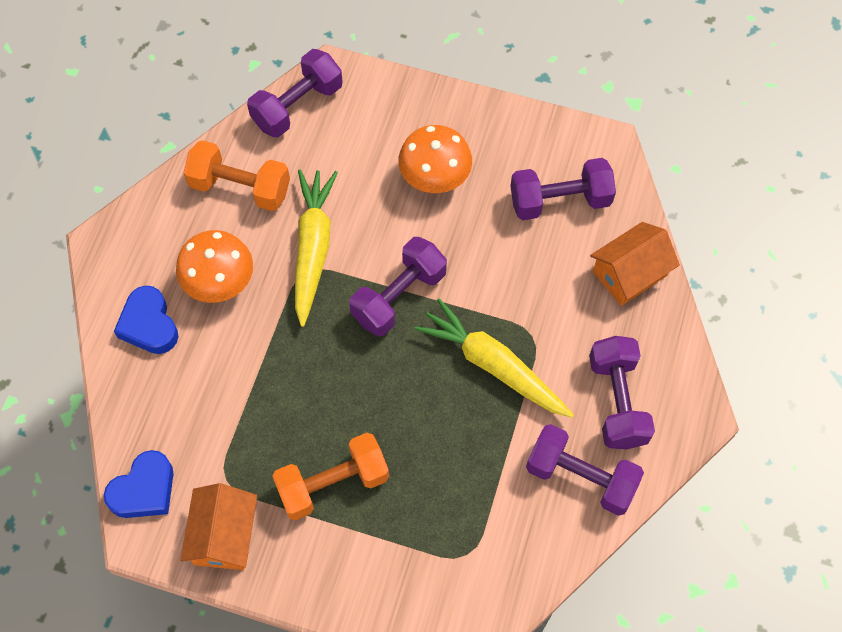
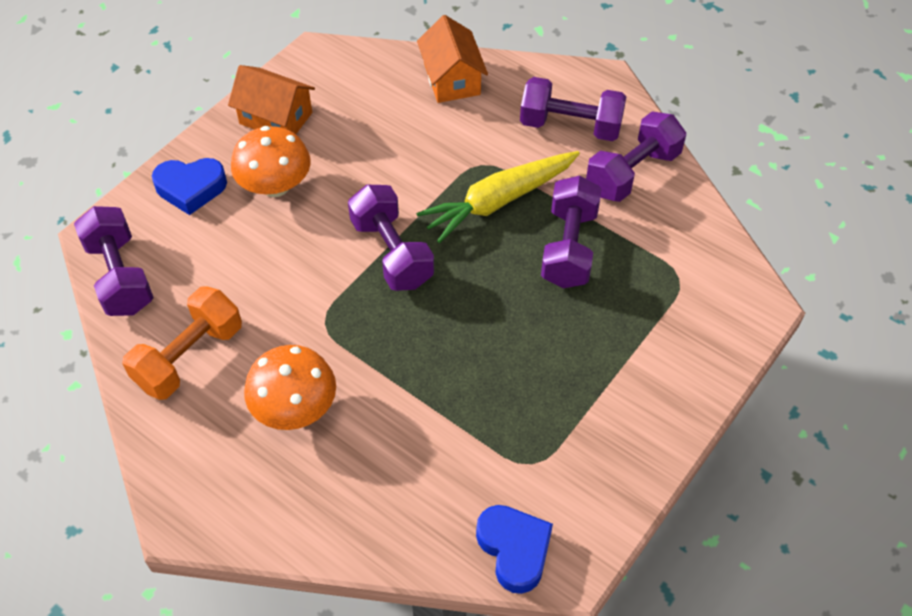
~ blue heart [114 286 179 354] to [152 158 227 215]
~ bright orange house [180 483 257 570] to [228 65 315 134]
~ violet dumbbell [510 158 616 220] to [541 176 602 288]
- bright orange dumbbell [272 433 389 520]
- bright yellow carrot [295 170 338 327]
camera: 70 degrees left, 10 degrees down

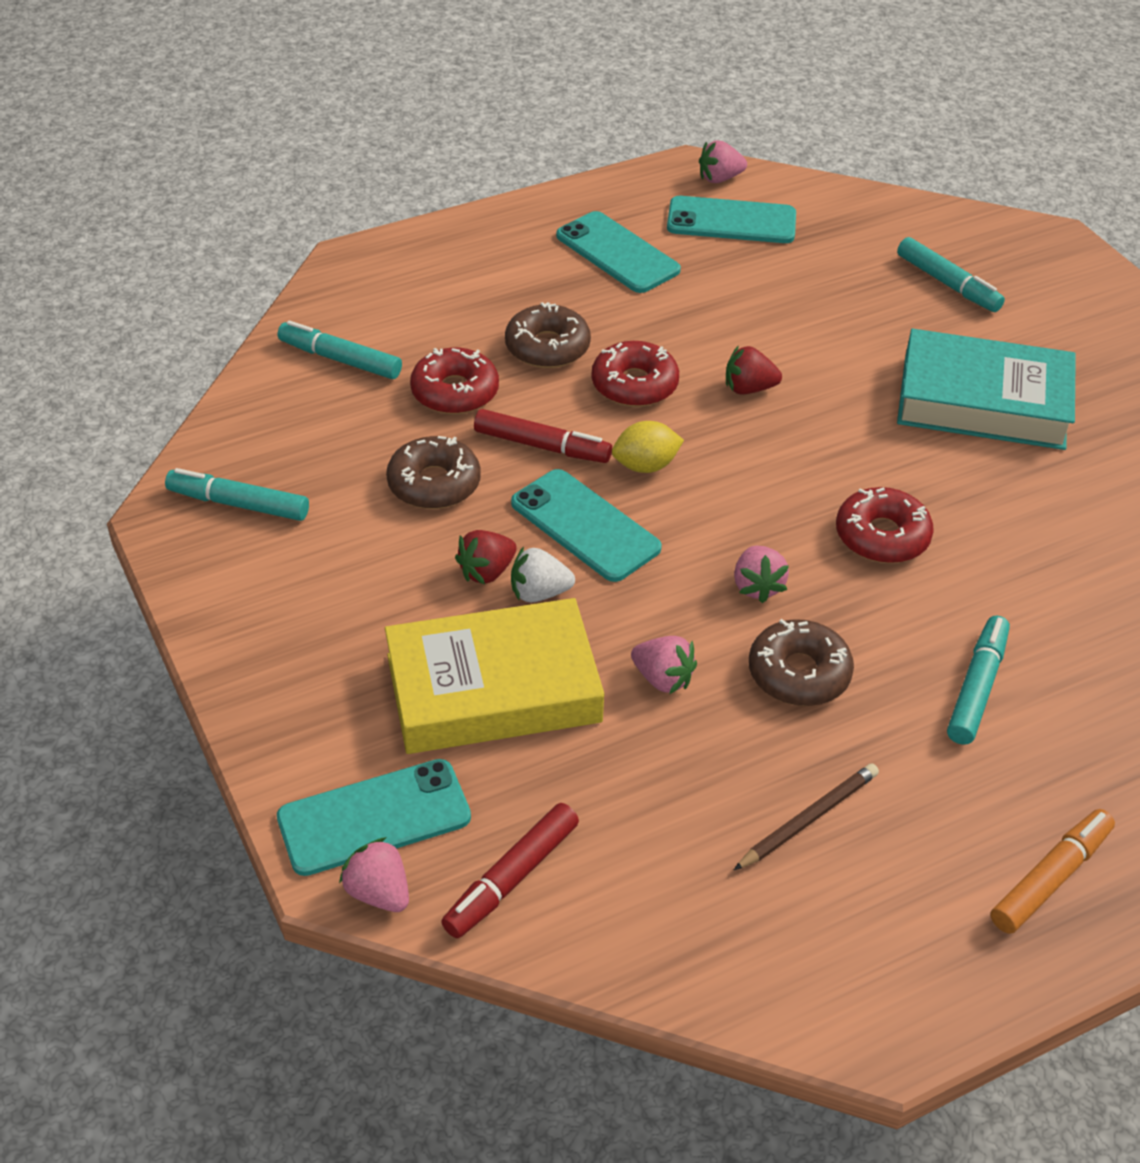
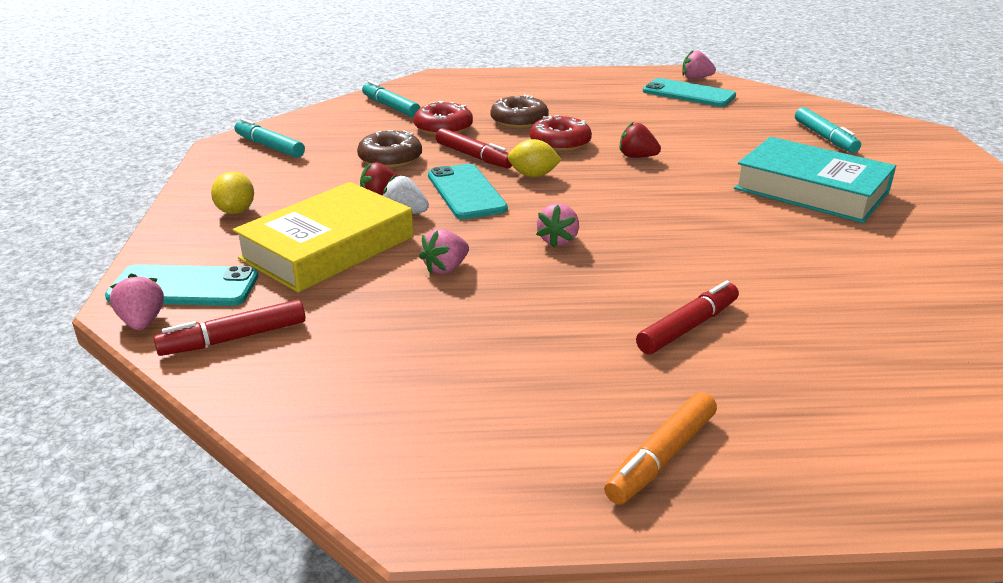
+ bright yellow citrus fruit [211 172 254 214]
~ bright yellow hardback [385 598 604 754] = [233 182 414 293] 60 degrees counterclockwise
~ pink toy strawberry [631 636 697 694] = [419 229 469 274] 75 degrees clockwise
~ bright orange marker [991 809 1115 934] = [604 392 717 504] 150 degrees clockwise
~ teal marker [947 615 1010 745] to crimson marker [636 281 739 354]
- teal mobile phone [556 211 681 293]
- brown pencil [734 763 879 870]
- brown glazed donut [749 619 854 706]
- crimson glazed donut [836 487 934 563]
camera: 25 degrees right, 15 degrees down

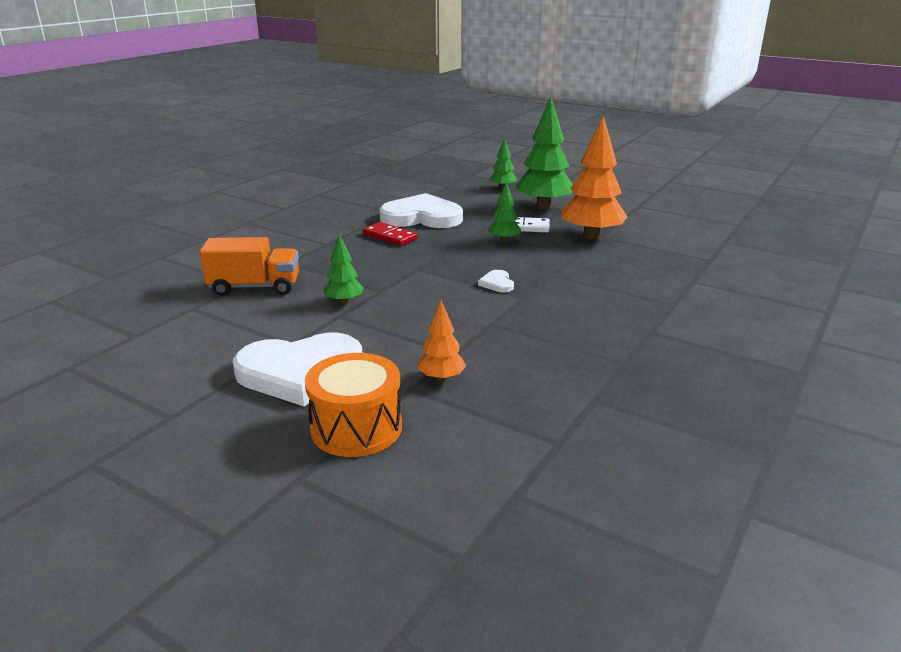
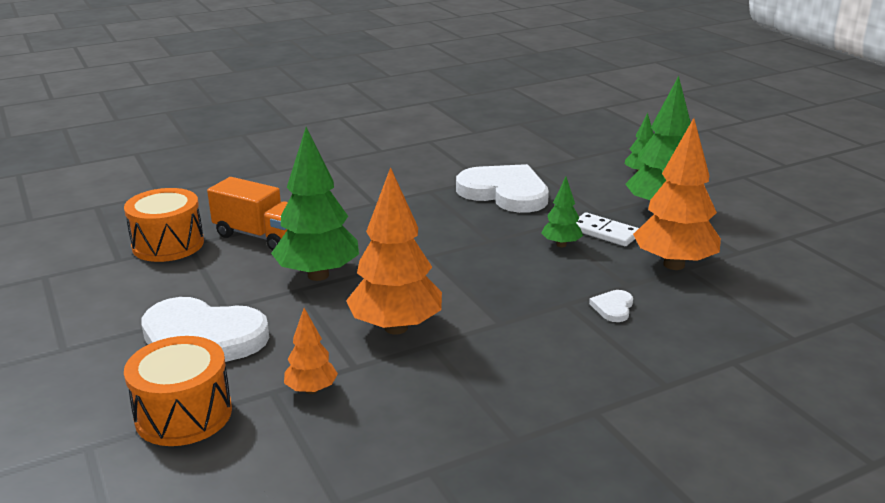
+ bright orange toy drum [124 188 204 262]
~ green toy tree [323 234 364 305] = [271 127 359 281] x1.97
+ bright orange toy tree [346 167 442 335]
~ pure white heart [478 270 514 292] to [589 290 633 322]
- crimson domino [363 222 418 246]
camera: 30 degrees right, 0 degrees up

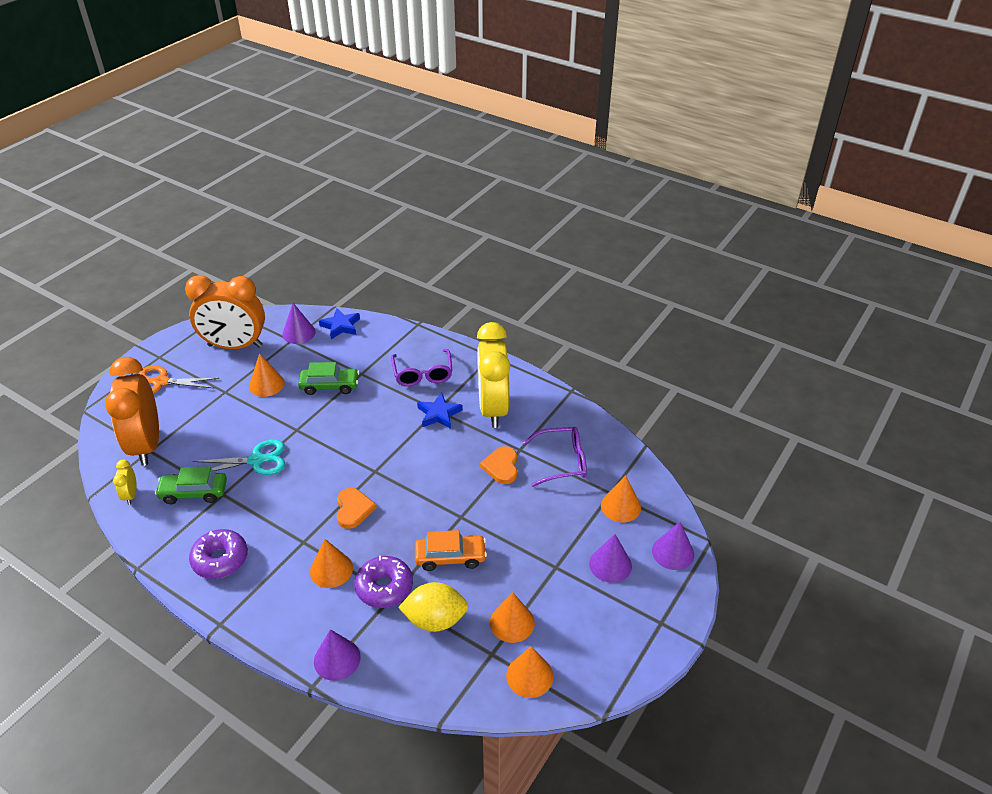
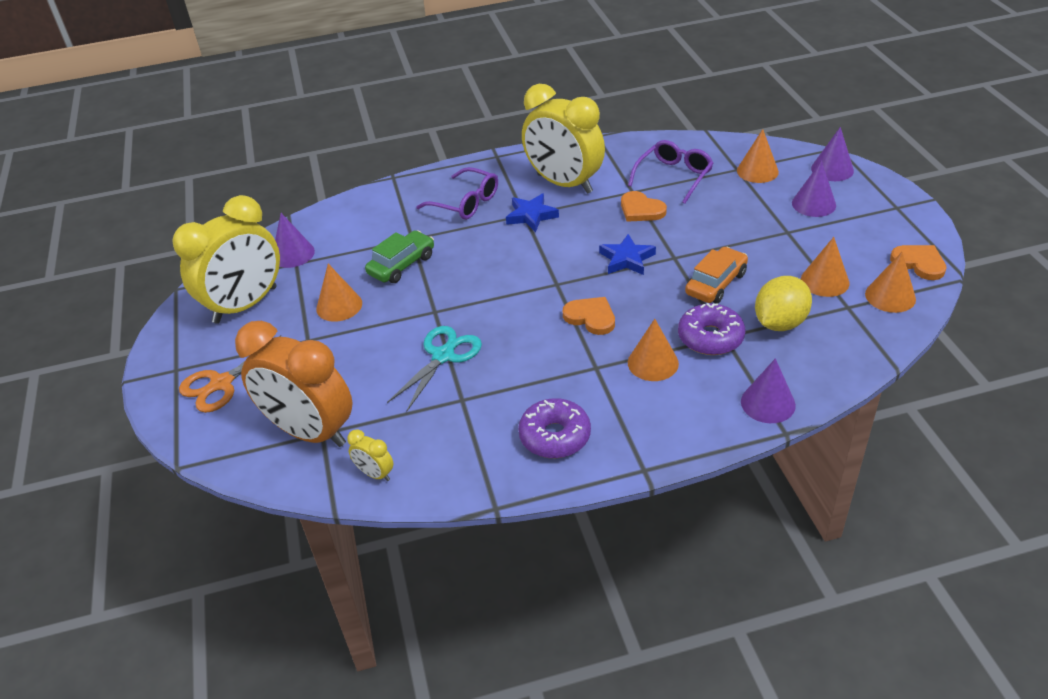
~ bright orange alarm clock [185 275 265 349] to bright yellow alarm clock [172 195 280 324]
~ blue star [319 309 360 339] to [599 234 656 275]
+ bright orange heart [890 245 946 280]
- green car [155 466 227 504]
camera: 45 degrees left, 0 degrees up

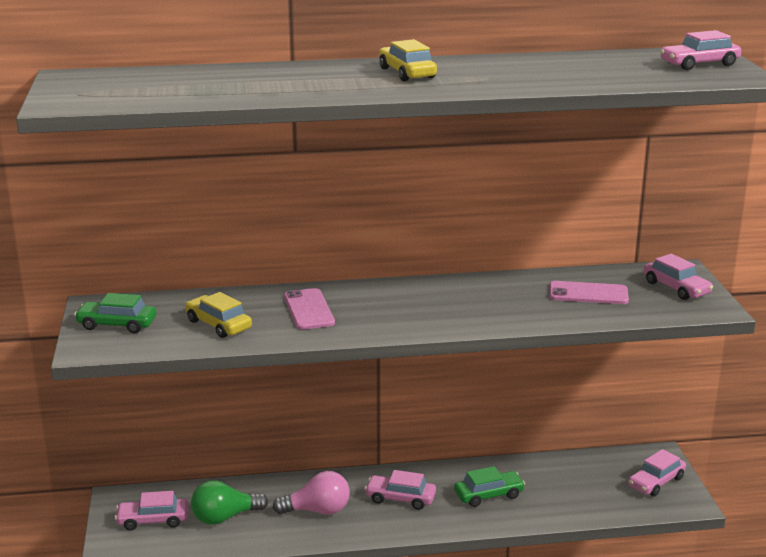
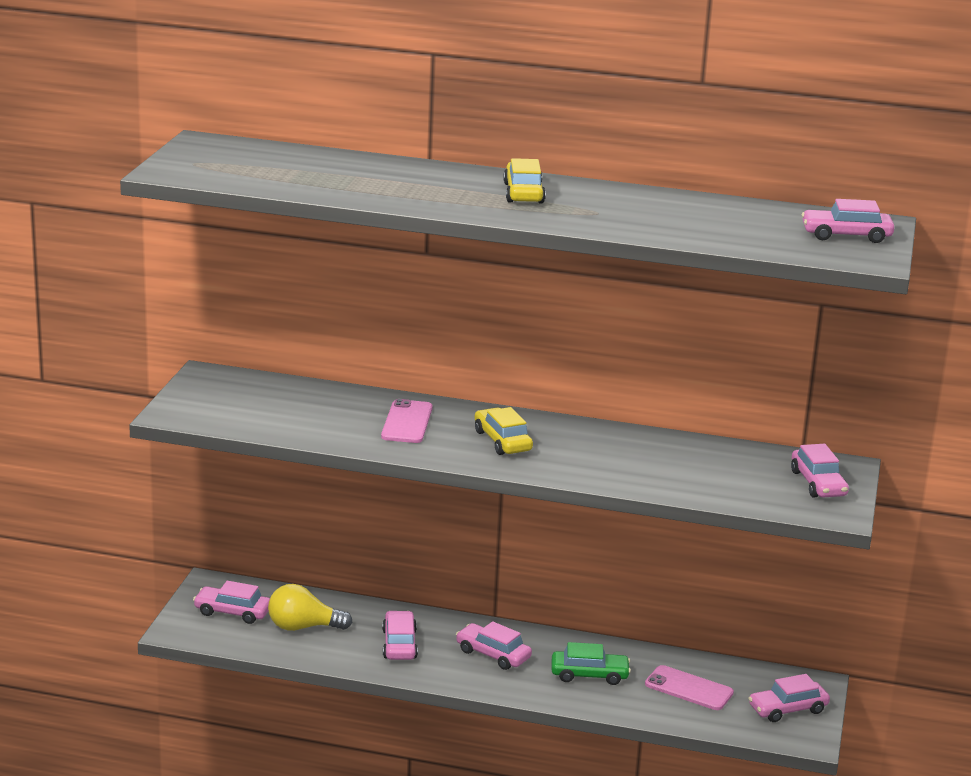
~ green lightbulb [191 480 268 525] to bright yellow lightbulb [268 584 353 631]
~ pink lightbulb [273 471 350 515] to pink car [382 611 418 660]
~ bright yellow car [185 292 252 338] to [475 407 533 455]
~ pink mobile phone [549 281 629 304] to [645 665 734 710]
- green car [74 293 156 333]
camera: 20 degrees right, 0 degrees up

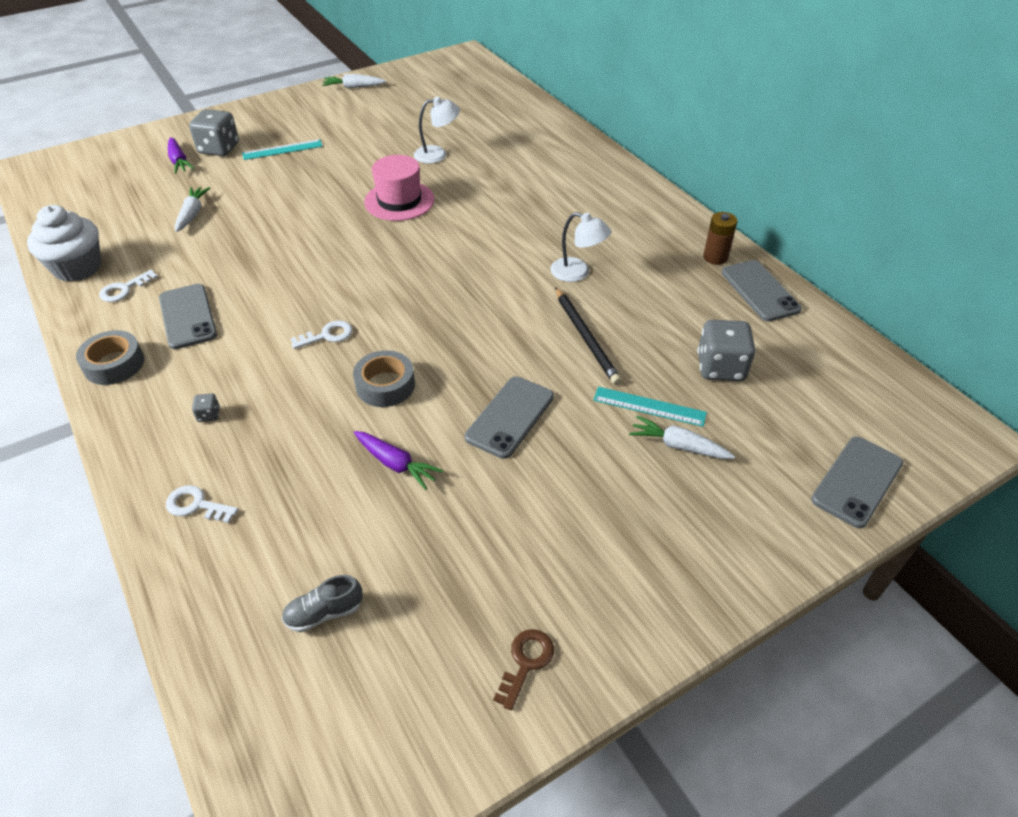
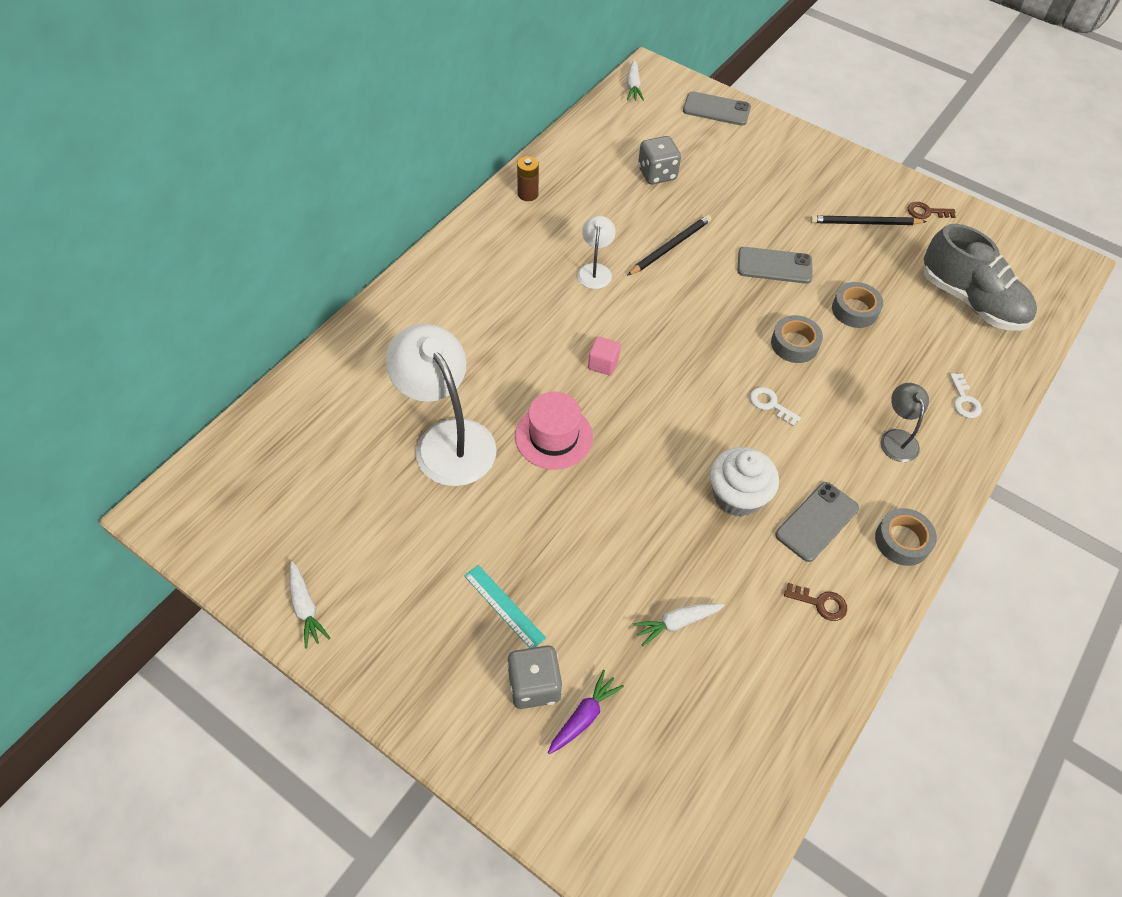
~ pure white reading lamp [414 97 460 164] = [386 324 497 486] x2.02
+ pink solid cube [588 336 621 376]
~ pure white carrot [629 416 735 459] to [627 60 644 101]
~ pure white cupcake [27 205 101 282] to [710 447 779 517]
~ pure white latchkey [99 270 158 302] to brown latchkey [784 583 847 621]
+ jet-black pencil [810 215 927 225]
~ violet carrot [354 431 443 490] to ash-grey sticky tape [832 282 883 328]
~ ash-grey game die [192 393 220 422] to ash-grey reading lamp [880 383 929 462]
~ ash-grey shoe [282 575 363 633] = [923 224 1037 331] x2.49
- teal ruler [593 387 707 427]
- ash-grey mobile phone [722 260 802 322]
camera: 115 degrees left, 10 degrees up

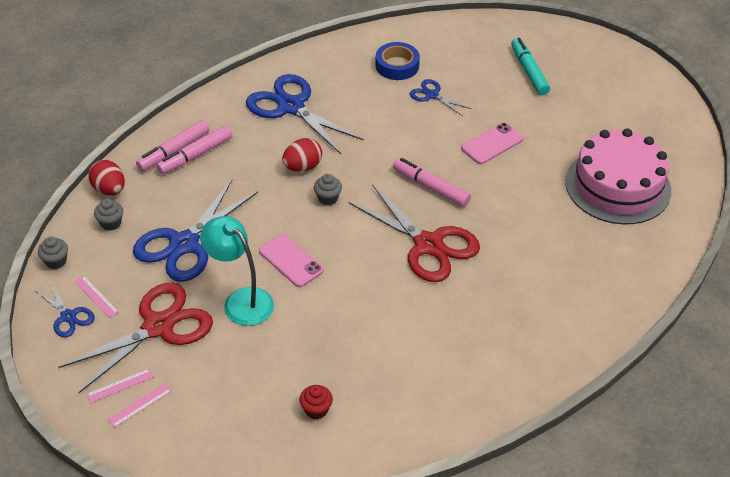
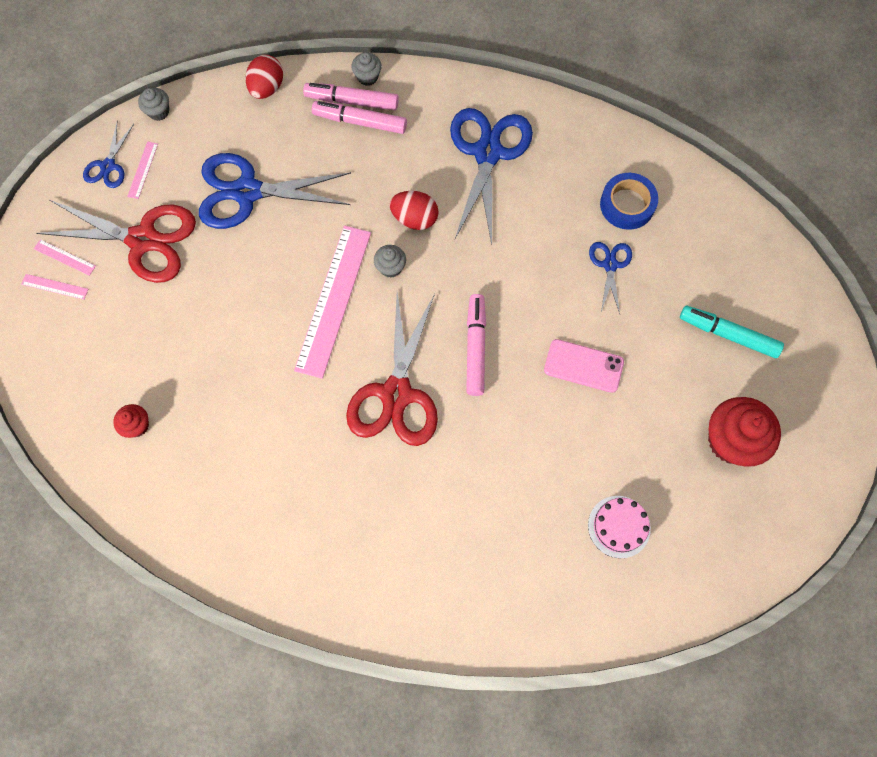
+ pink ruler [294 225 371 379]
~ ash-grey cupcake [94 199 123 231] to [351 52 382 86]
~ pink gateau [565 128 671 224] = [588 496 651 558] x0.47
~ teal marker [511 38 550 95] = [680 305 784 358] 105 degrees counterclockwise
+ crimson cupcake [708 397 781 467]
- teal reading lamp [200 216 274 326]
- pink mobile phone [259 234 324 287]
camera: 55 degrees right, 25 degrees up

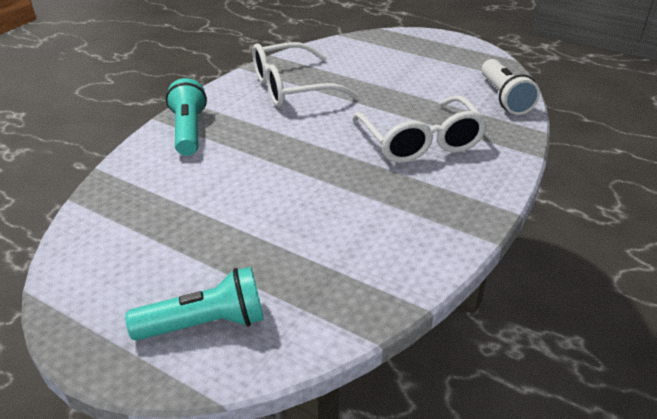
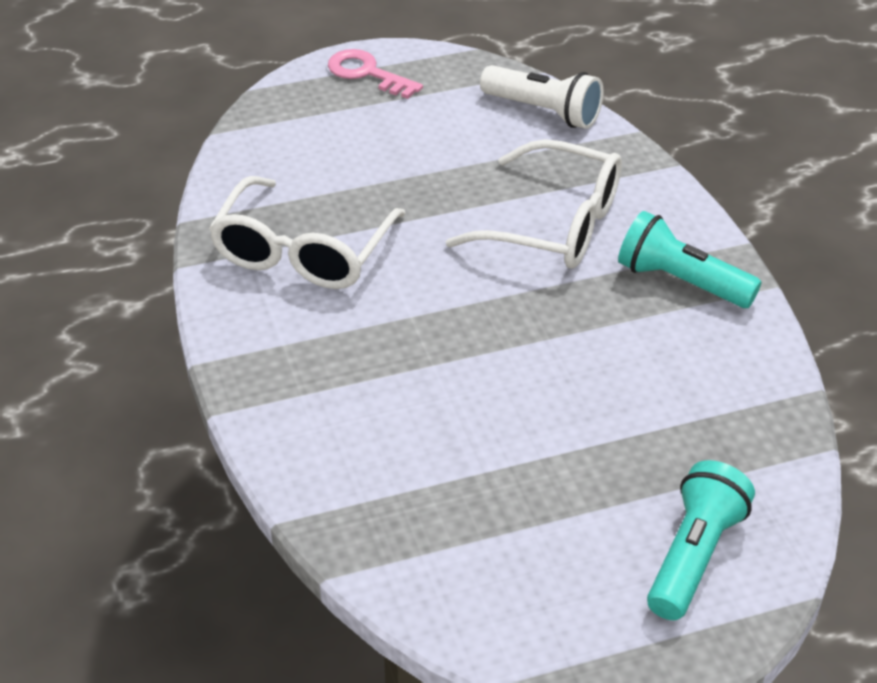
+ pink latchkey [328 49 423 99]
~ teal torch [166 78 207 156] to [618 211 761 308]
camera: 50 degrees left, 5 degrees up

